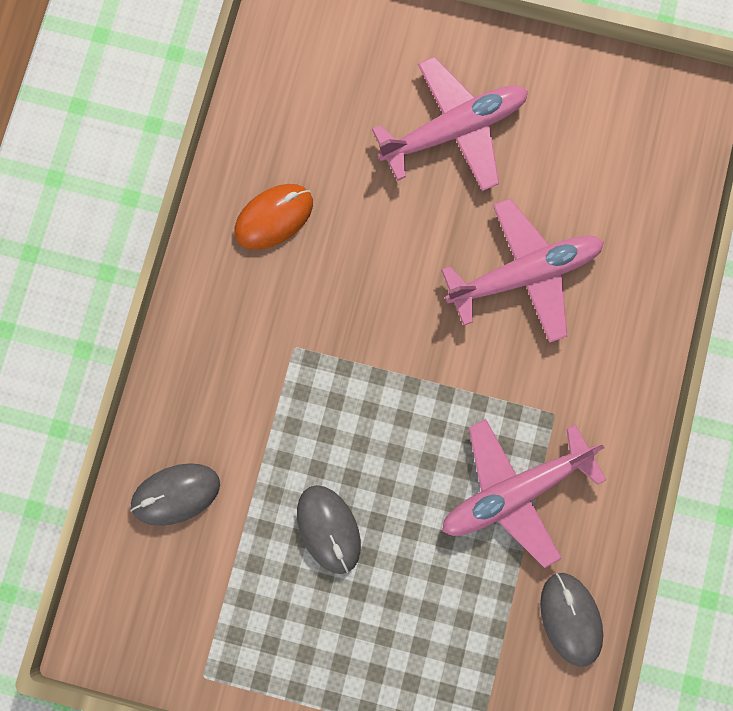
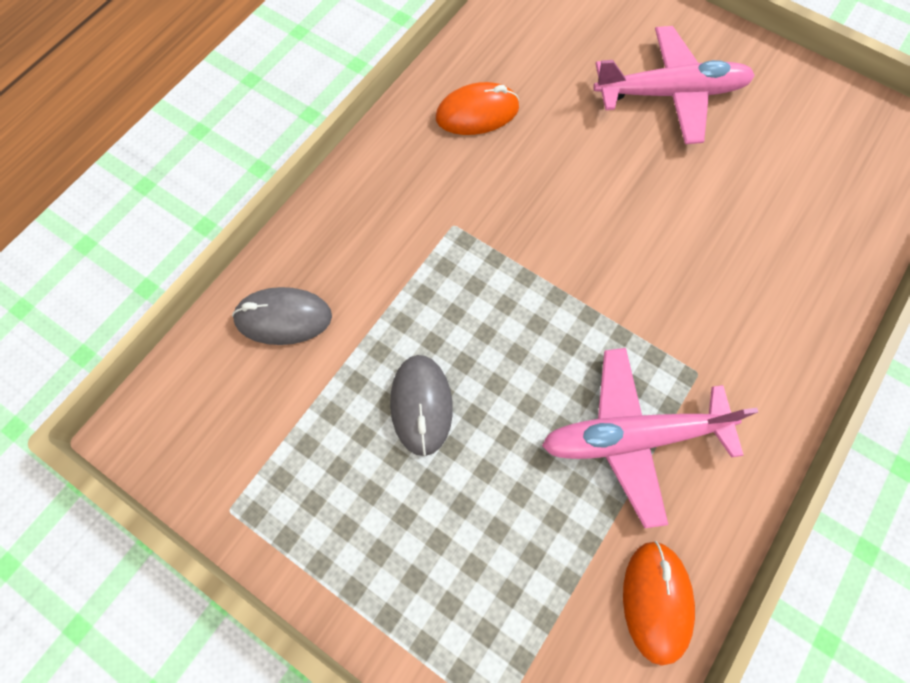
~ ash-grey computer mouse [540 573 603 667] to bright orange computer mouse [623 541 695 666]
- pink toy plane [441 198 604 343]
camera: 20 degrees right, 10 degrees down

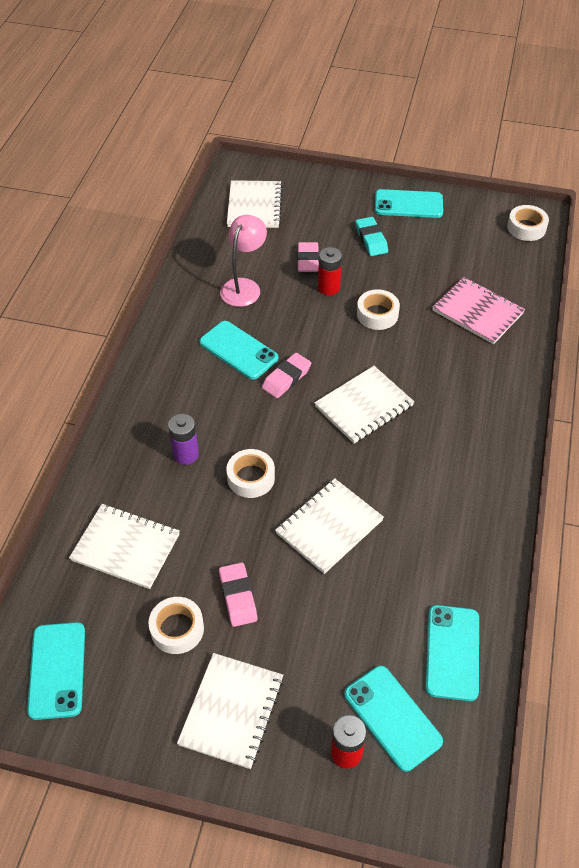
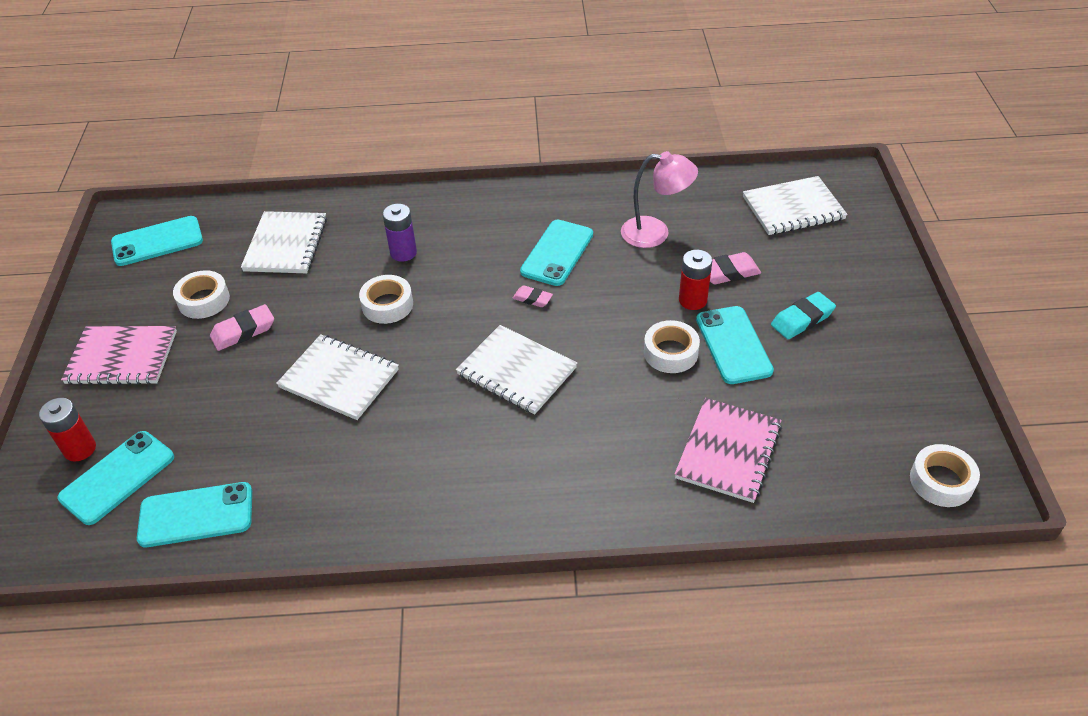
~ pure white exercise book [177 653 284 769] to pink exercise book [61 326 177 385]
~ pink eraser [262 353 311 398] = [512 285 553 307] x0.63
~ teal mobile phone [375 189 443 218] to [696 306 774 384]
camera: 75 degrees right, 5 degrees down

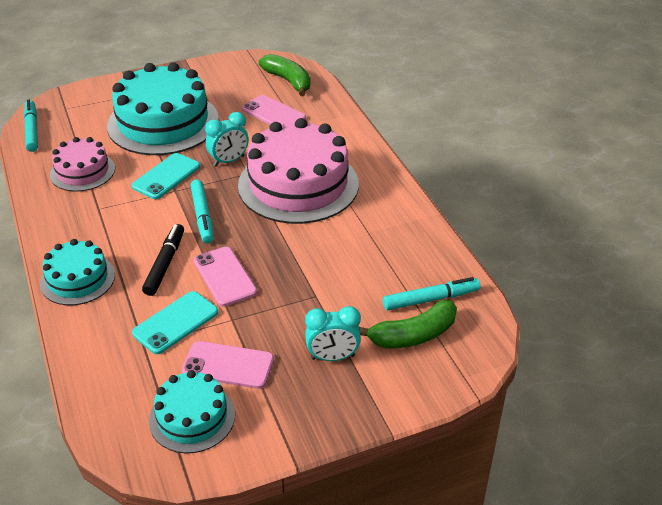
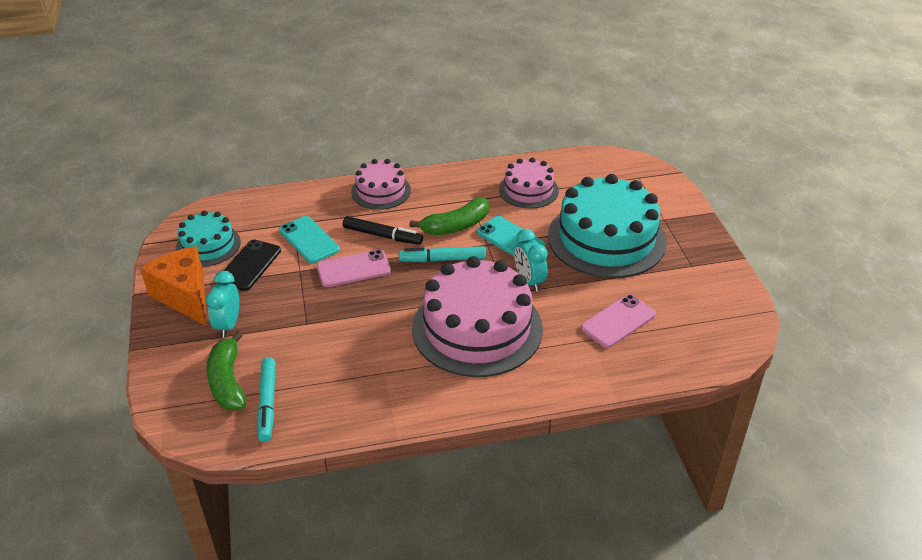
+ bright orange piece of cheese [140 246 207 326]
~ pink mobile phone [182 341 274 389] to jet-black mobile phone [218 239 281 291]
~ teal gateau [40 239 115 305] to pink gateau [351 159 411 210]
~ green toy banana [259 54 311 96] to [409 197 489 235]
- teal marker [24 100 38 152]
camera: 100 degrees right, 0 degrees up

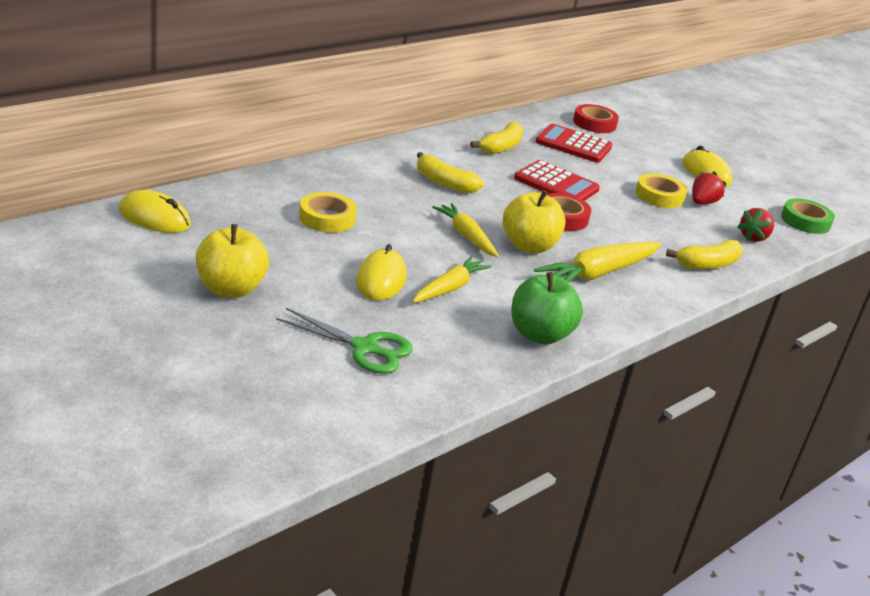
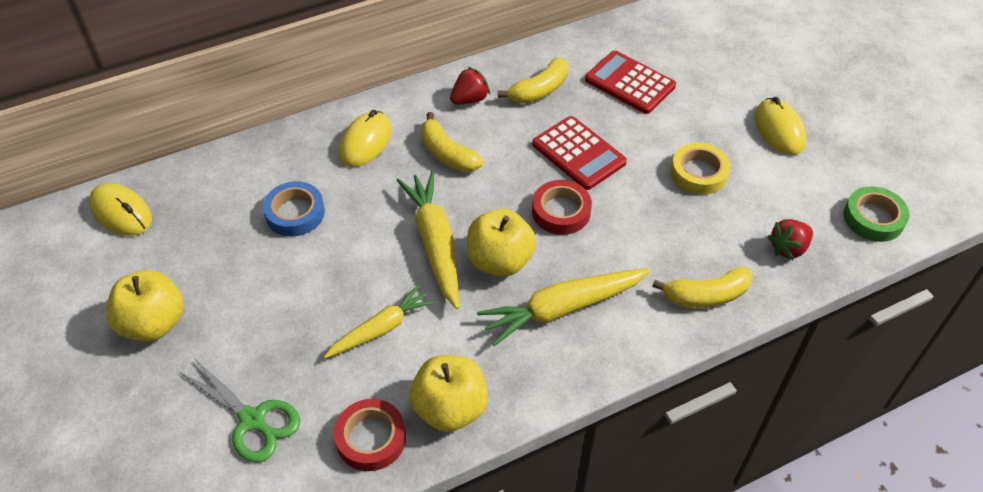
~ bright yellow sticky tape [299 192 357 233] to blue sticky tape [263 181 325 236]
~ crimson sticky tape [573 104 619 133] to [334 399 406 471]
~ bright yellow computer mouse [356 244 406 300] to [339 110 392 167]
~ bright yellow carrot [432 203 499 257] = [396 171 459 309] x1.52
~ green apple [511 272 583 345] to bright yellow apple [409 355 488 432]
~ crimson toy strawberry [692 171 727 204] to [450 67 490 105]
camera: 20 degrees right, 20 degrees up

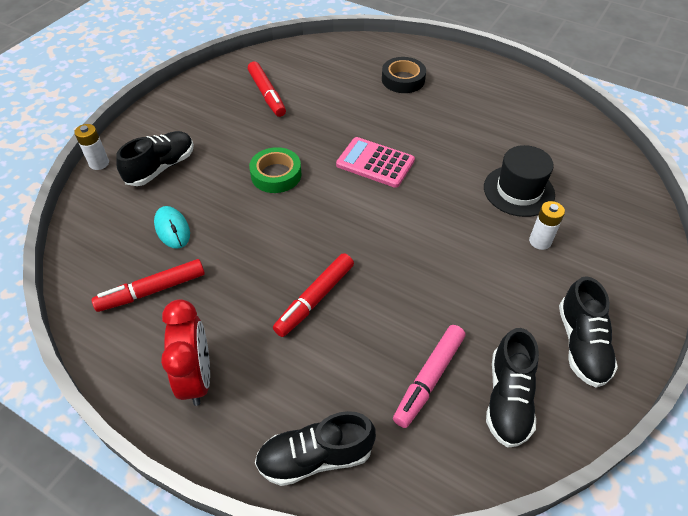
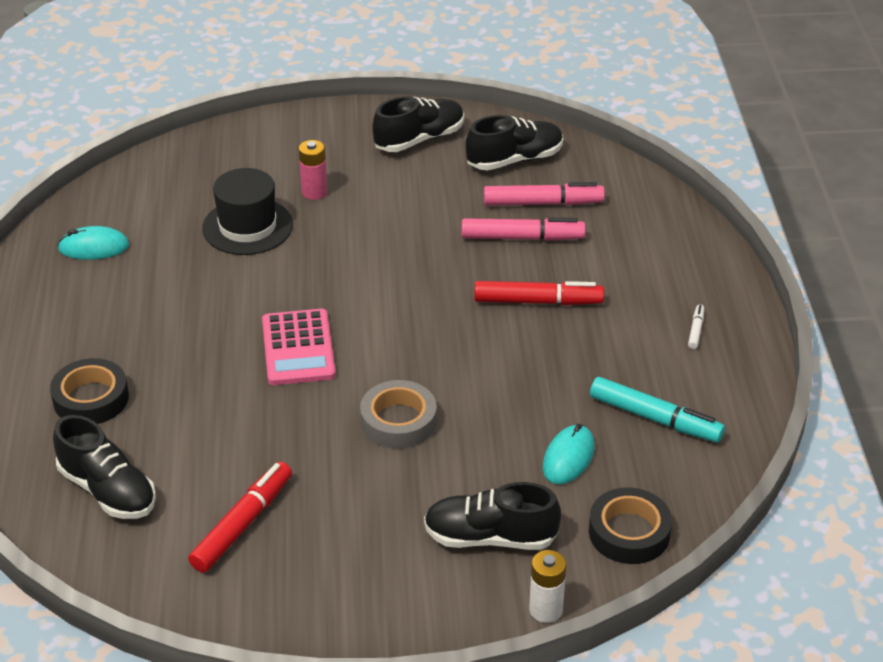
~ jet-black shoe [255 411 376 486] to [53 415 156 519]
+ teal computer mouse [57 226 130 260]
~ pure white battery [529 201 565 250] to pink battery [299 140 327 200]
~ green sticky tape [249 147 302 193] to ash-grey sticky tape [360 380 437 449]
+ pink marker [462 218 586 241]
+ jet-black sticky tape [589 487 672 564]
~ crimson marker [92 259 205 312] to teal marker [590 377 725 443]
~ crimson alarm clock [161 299 210 406] to pure white marker [688 304 704 349]
camera: 125 degrees left, 10 degrees down

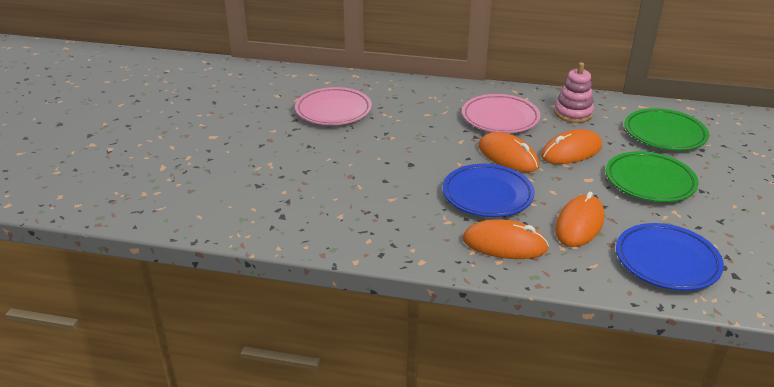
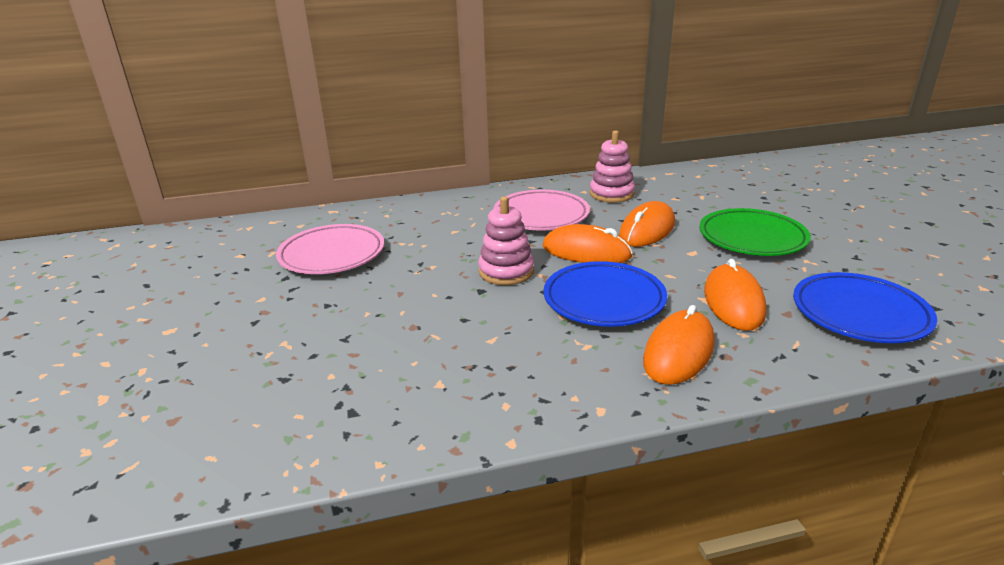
+ pink ring stacker [478 196 534 285]
~ bright orange computer mouse [463 219 549 259] = [643 305 715 385] 45 degrees counterclockwise
- green dinner plate [625 108 709 150]
camera: 25 degrees left, 5 degrees down

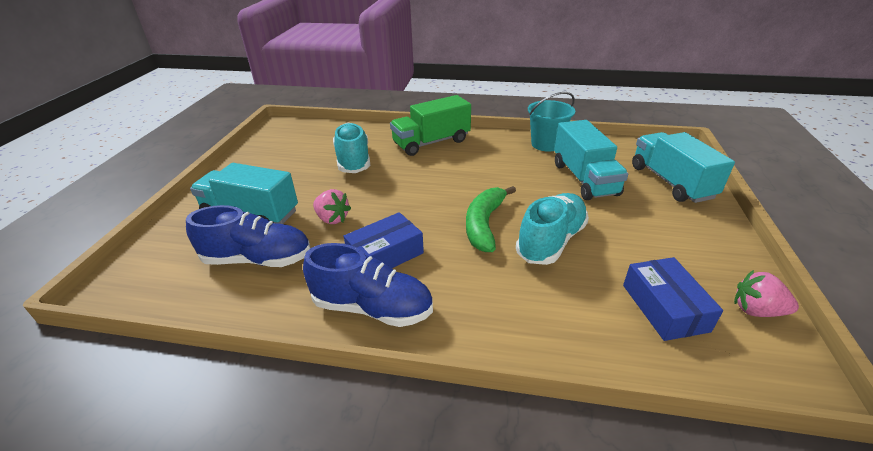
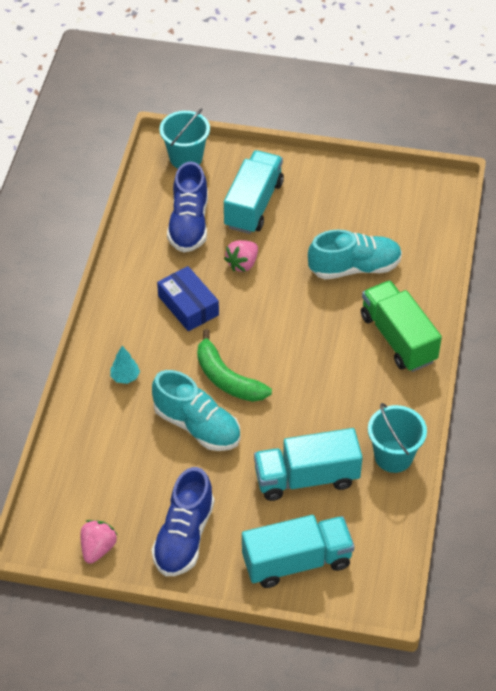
+ teal toy tree [110 346 140 384]
~ blue shoe [303 243 433 327] to [152 467 214 576]
+ teal sand bucket [160 108 210 168]
~ green toy banana [466 186 516 252] = [197 329 272 402] 150 degrees counterclockwise
- blue box [623 257 723 341]
camera: 90 degrees right, 15 degrees up

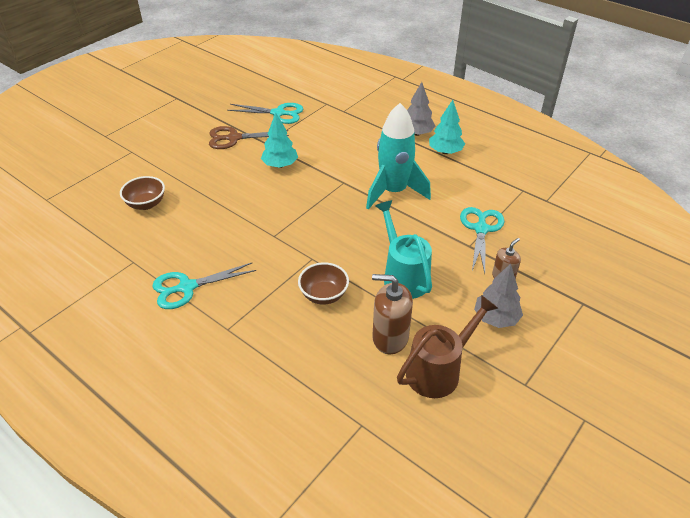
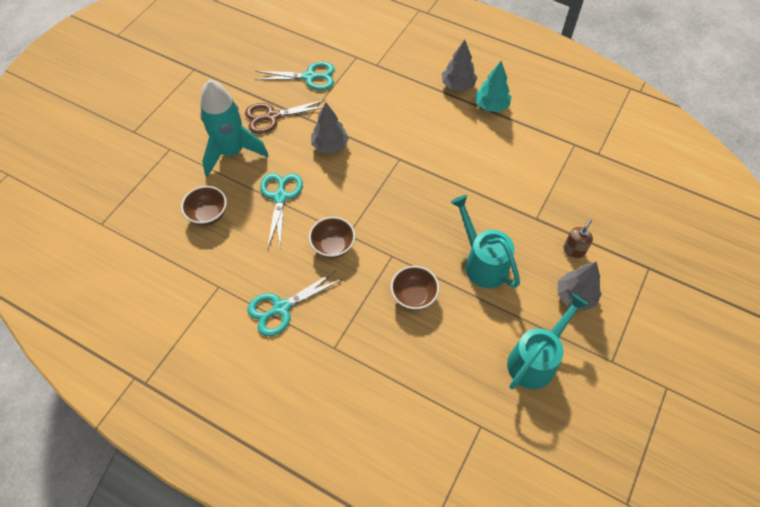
~ teal toy rocket [366 103 431 210] to [200 79 269 177]
~ teal shears [460 207 504 273] to [260 173 303 247]
+ brown serving bowl [309 217 355 258]
~ teal toy tree [261 112 298 168] to ash-grey toy tree [311 102 349 153]
~ brown sprinkling can [397 295 498 398] to teal sprinkling can [507 293 589 390]
- brown pump bottle [372 274 413 355]
camera: 10 degrees left, 15 degrees up

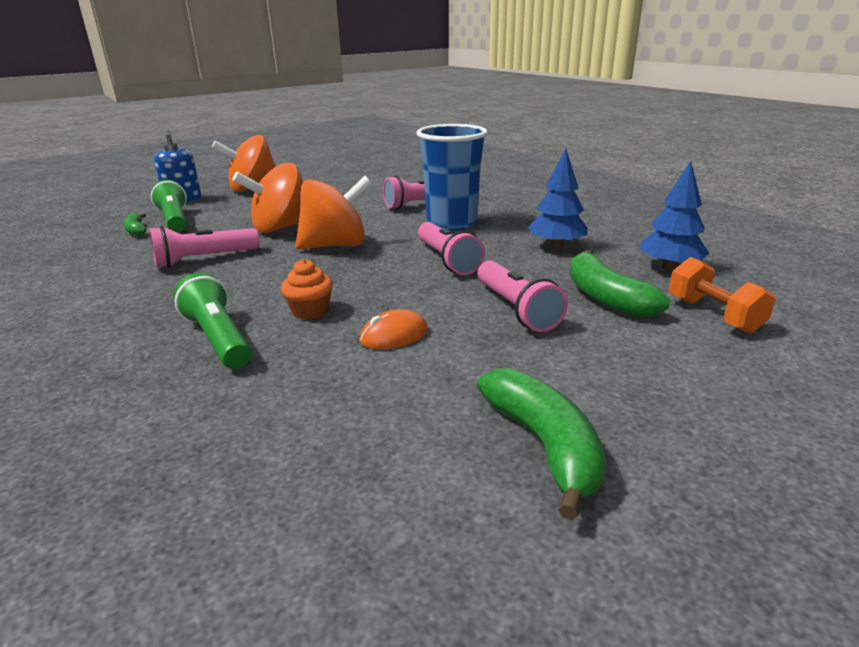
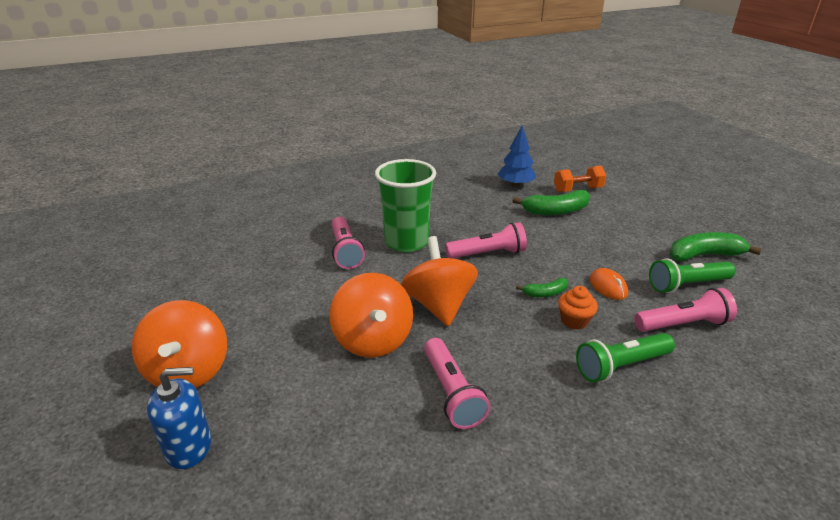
~ blue cup [416 124 488 231] to green cup [375 159 436 253]
~ green toy banana [123 213 146 236] to [516 278 568 297]
~ pink torch [478 260 568 332] to [634 288 737 332]
~ green torch [151 180 187 232] to [649 258 736 293]
- blue toy tree [528 149 588 249]
camera: 80 degrees left, 5 degrees up

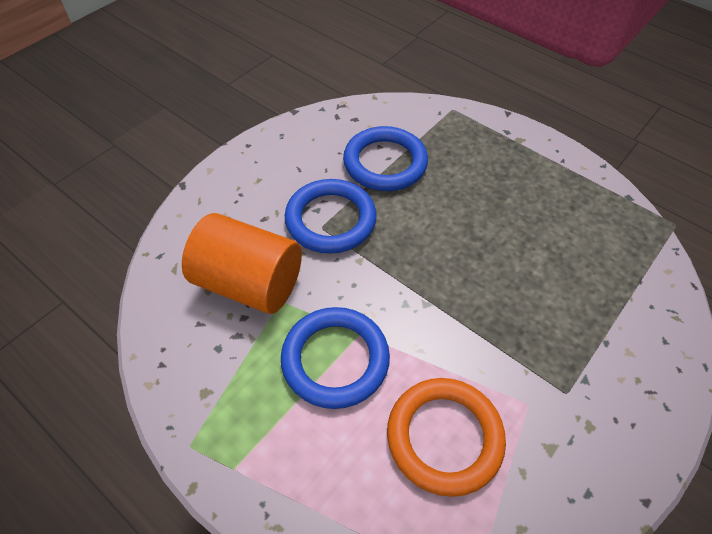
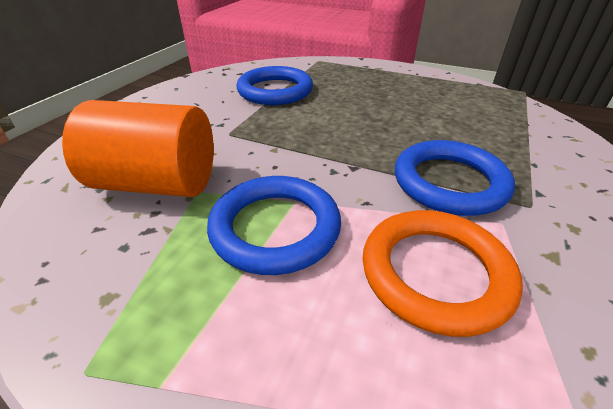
~ blue torus [285 179 377 254] to [395 140 515 216]
camera: 15 degrees left, 15 degrees down

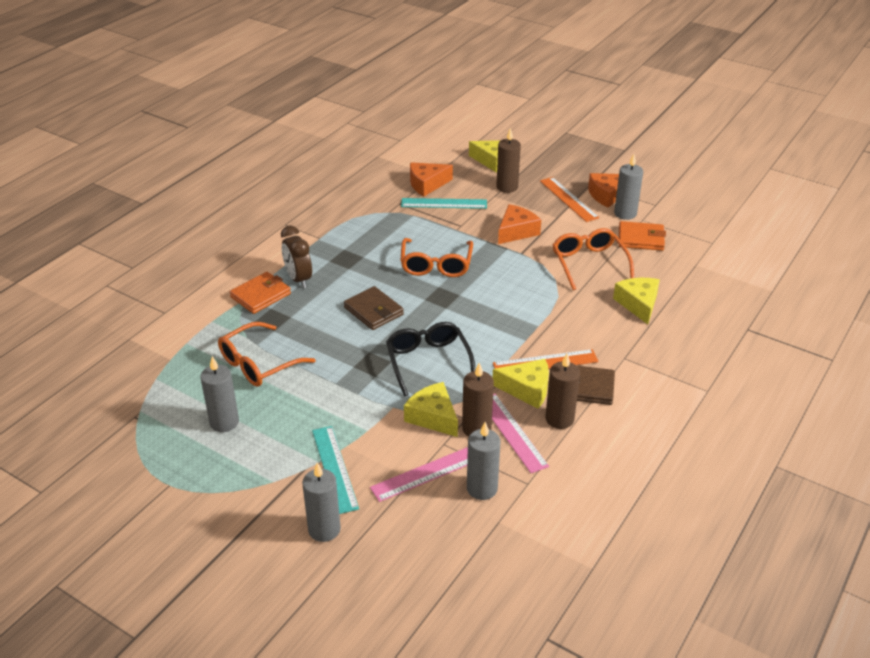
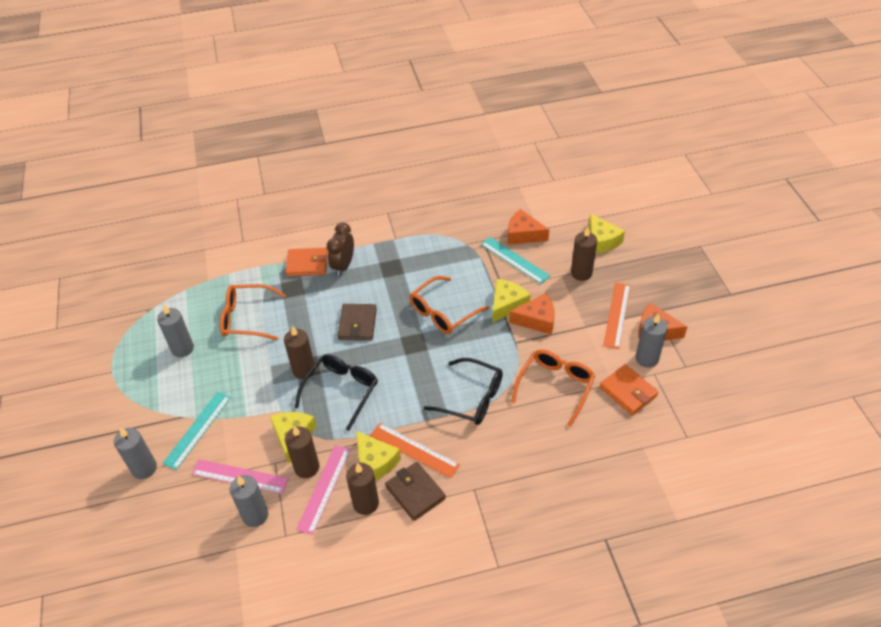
+ brown wax candle [284 326 315 379]
+ jet-black eyeglasses [424 358 503 425]
~ bright yellow piece of cheese [613 278 660 324] to [492 279 531 323]
camera: 45 degrees right, 10 degrees up

